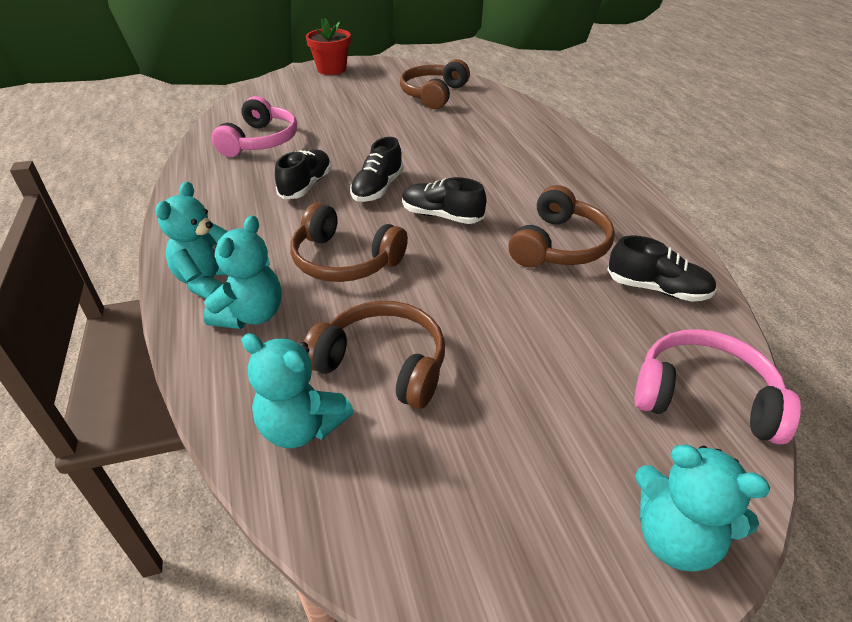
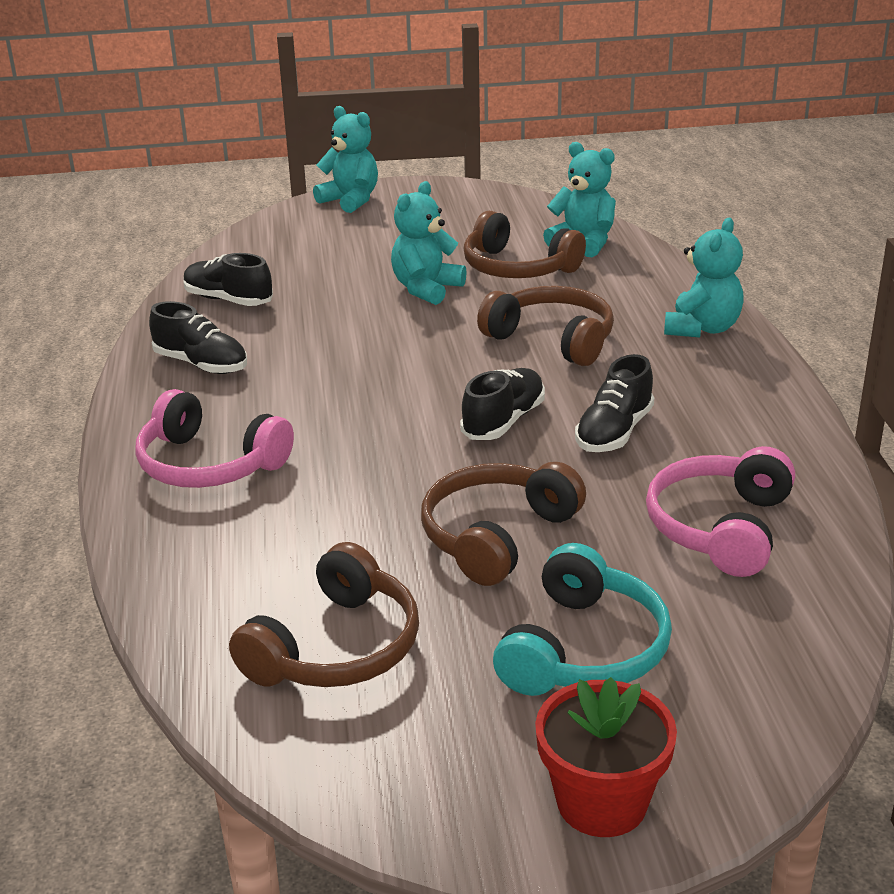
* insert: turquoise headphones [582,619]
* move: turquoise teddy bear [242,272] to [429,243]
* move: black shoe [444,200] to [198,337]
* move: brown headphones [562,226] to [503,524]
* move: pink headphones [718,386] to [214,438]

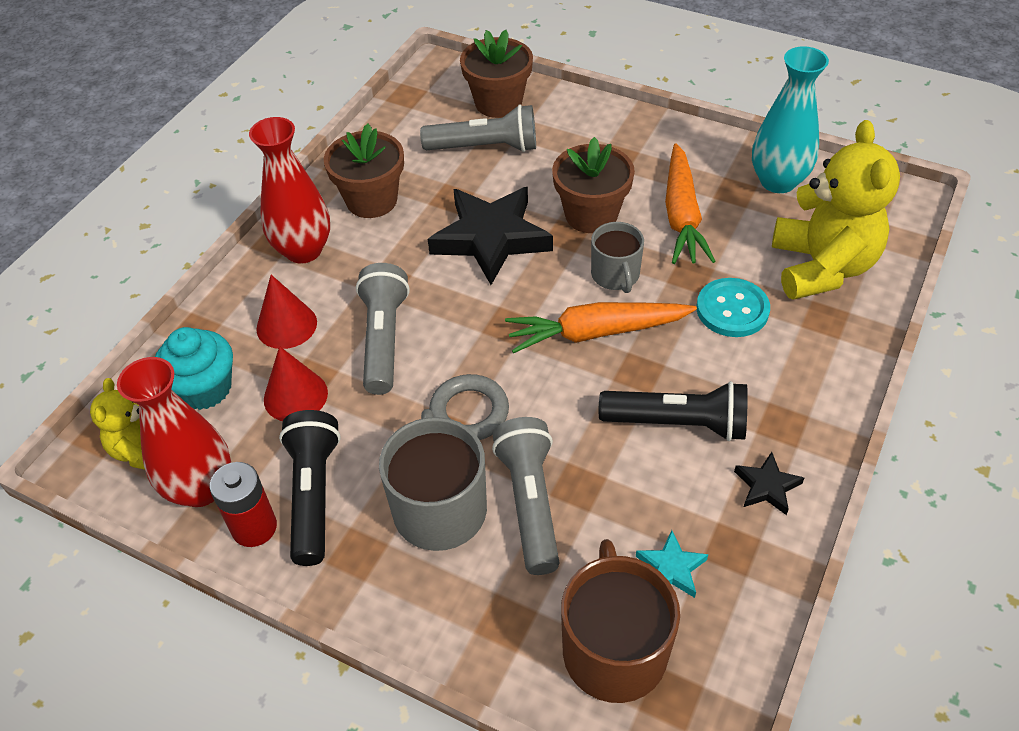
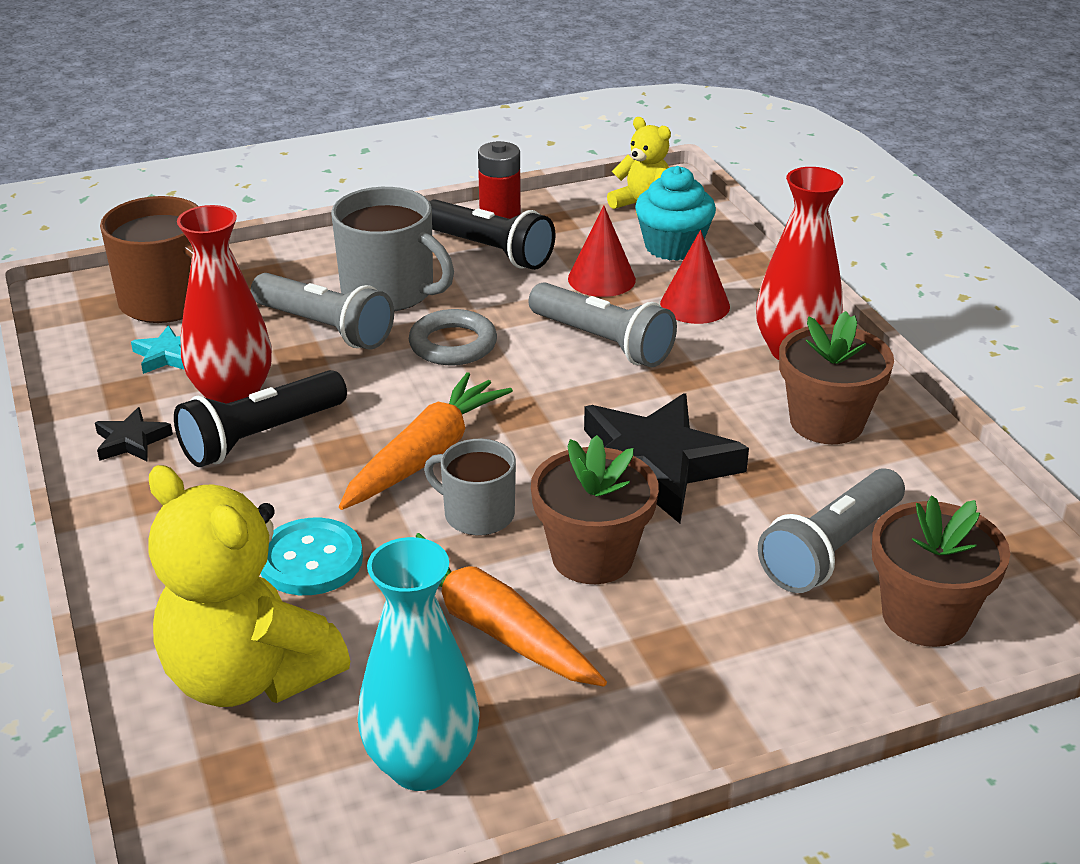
* move: red vase [174,432] to [224,304]

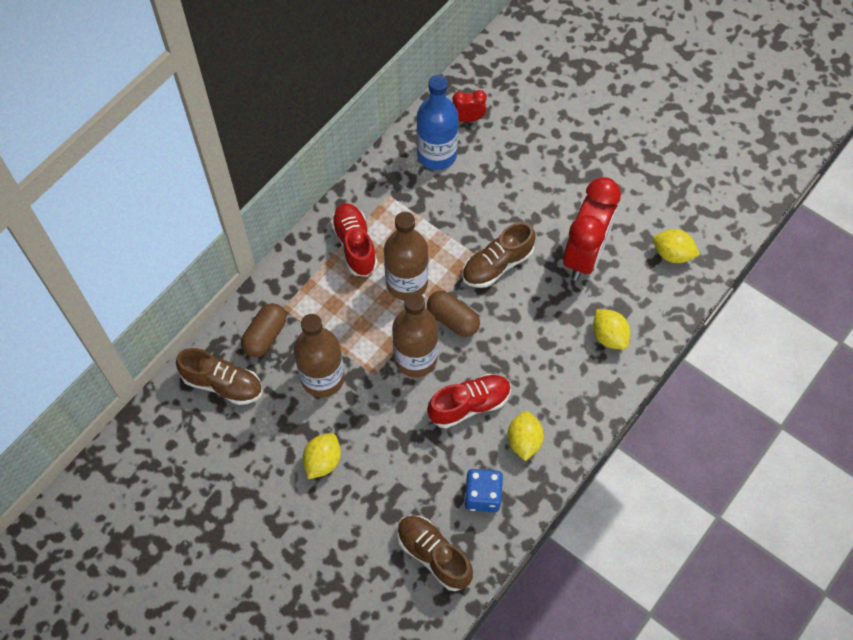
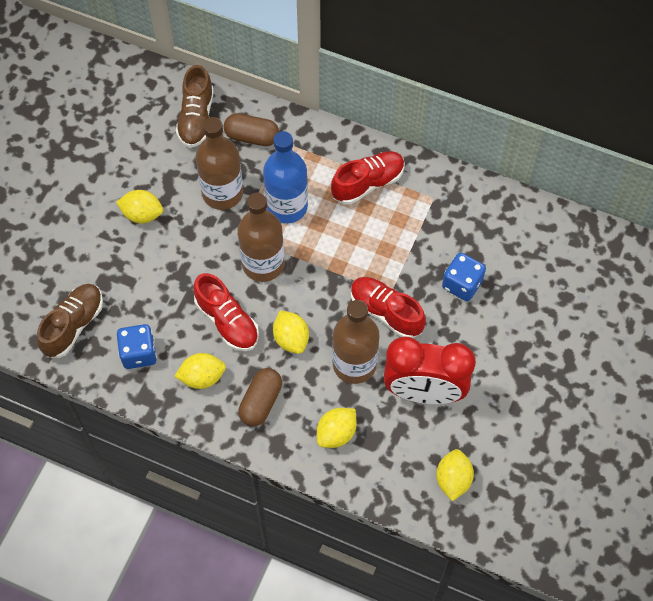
* delete: red clock [469,106]
* insert: yellow lemon [291,332]
* insert: blue dice [464,276]
* move: brown bottle [406,256] to [355,342]
* move: blue bottle [437,122] to [285,177]
* move: brown capsule [453,314] to [260,397]
* recolor: brown shoe [498,255] to red shoe [388,307]

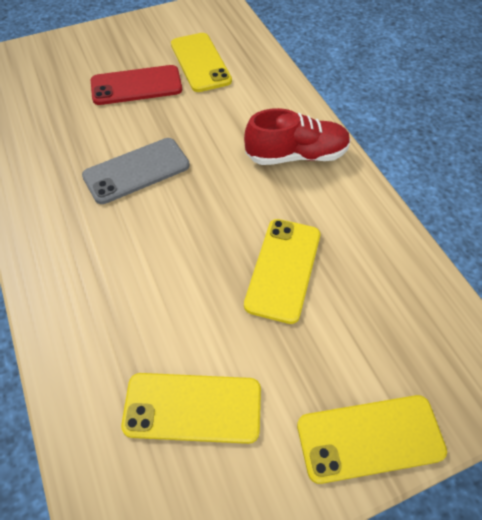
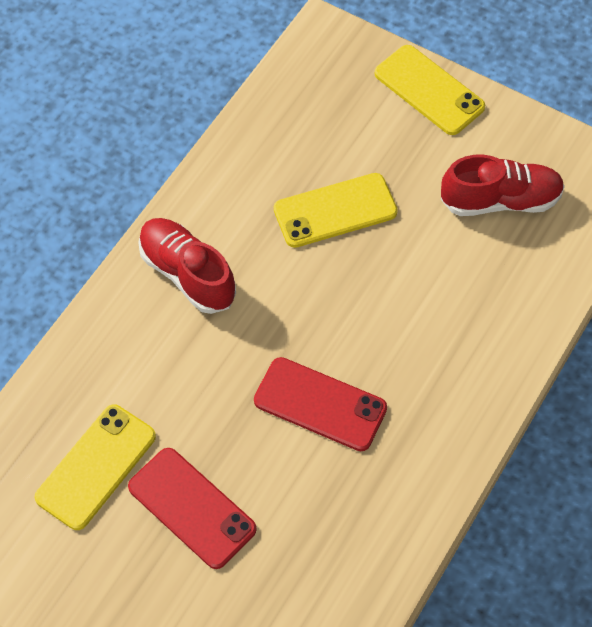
* replace: yellow phone [191,408] to red shoe [503,185]
* recolor: grey phone [136,171] to red phone [320,404]

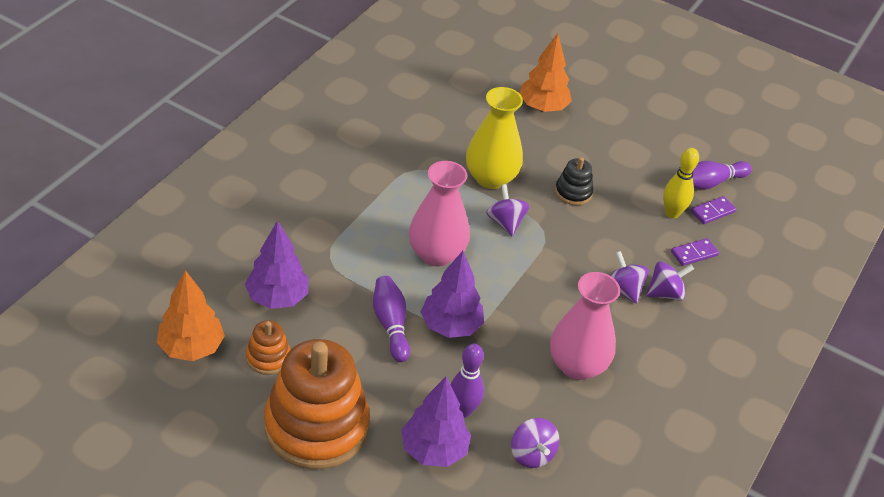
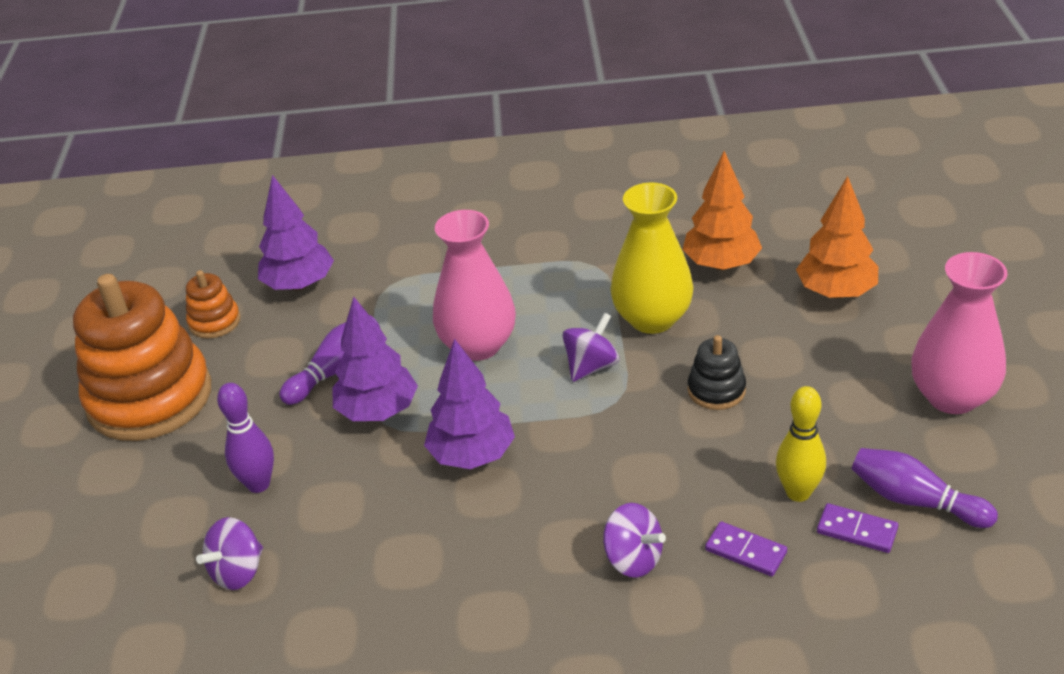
* delete: purple spinning top [629,277]
* move: orange tree [190,315] to [722,210]
* move: purple tree [436,422] to [469,404]
* move: pink vase [585,326] to [959,333]

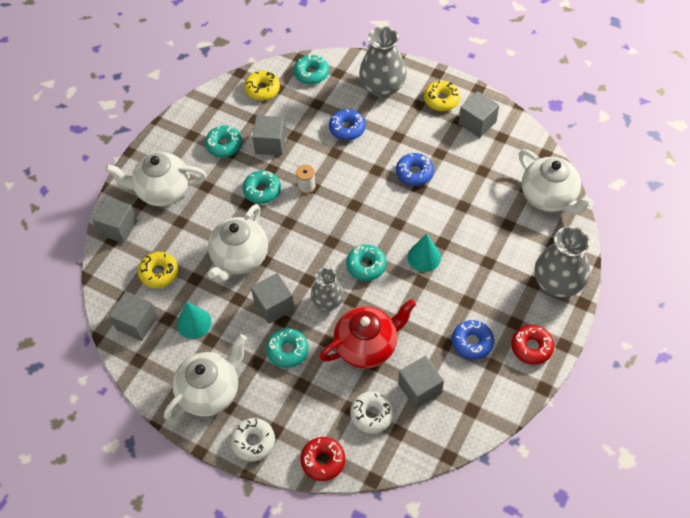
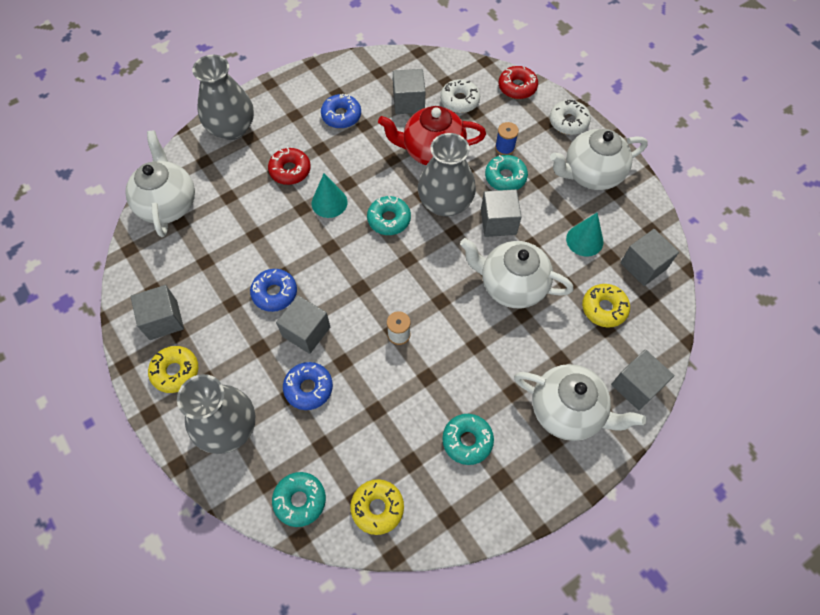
* delete: turquoise donut [262,187]
* insert: blue spool [507,138]
* move: grey cube [269,135] to [303,324]
* move: red donut [532,345] to [289,166]
* rotate: white teapot [238,243] = [517,273] 120 degrees counterclockwise
* resize: grey vase [327,289] = [447,174] x1.61

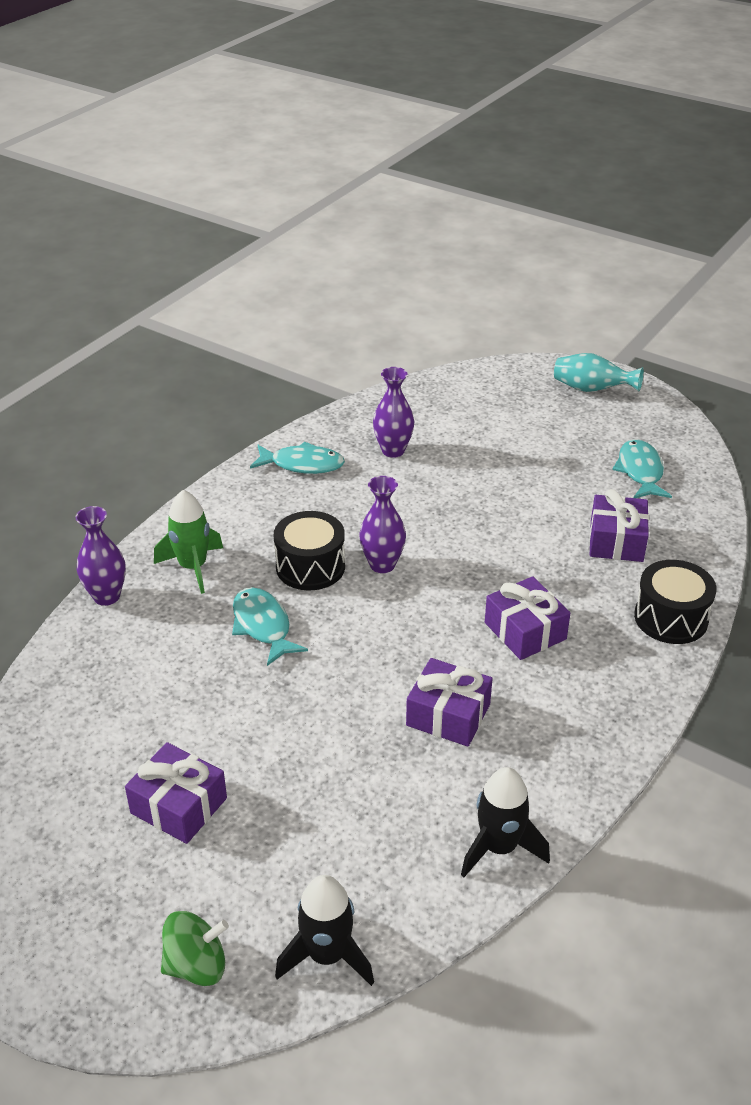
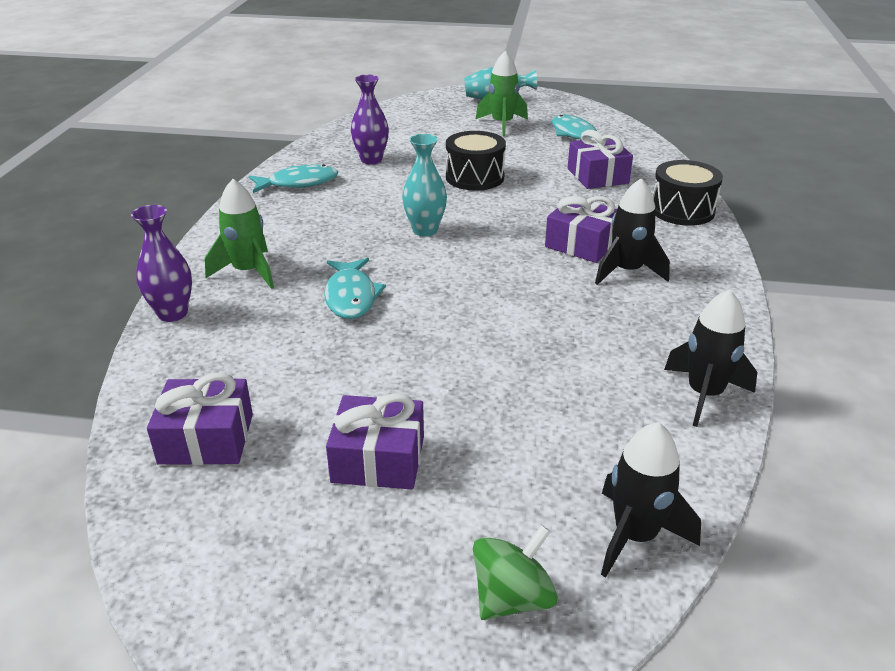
* insert: green rocket [502,93]
* insert: black rocket [632,231]
* move: black drum [309,550] to [476,161]
* move: purple gift [449,702] to [200,419]
* recolor: purple vase [382,524] to turquoise vase [424,185]
* rotate: turquoise fish [270,626] = [355,288] 135 degrees counterclockwise

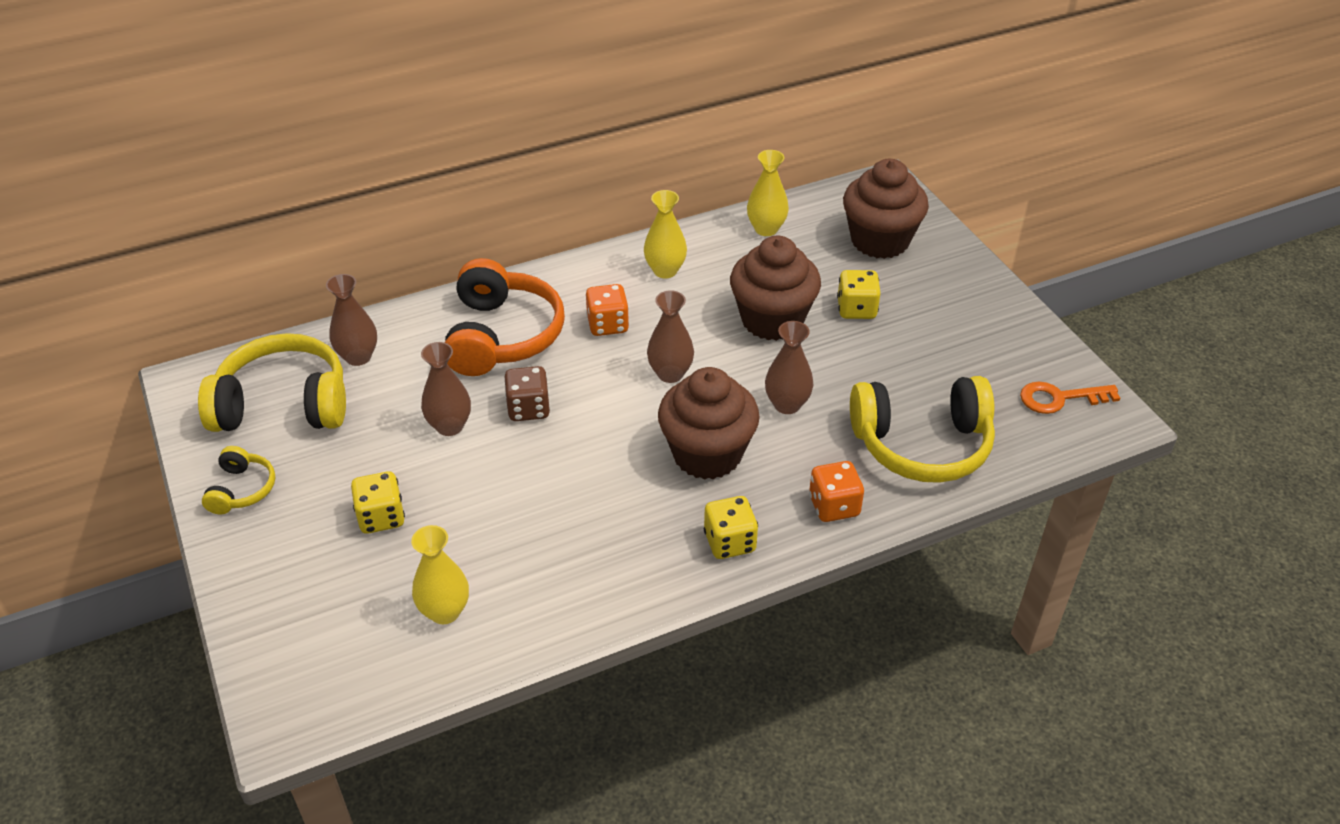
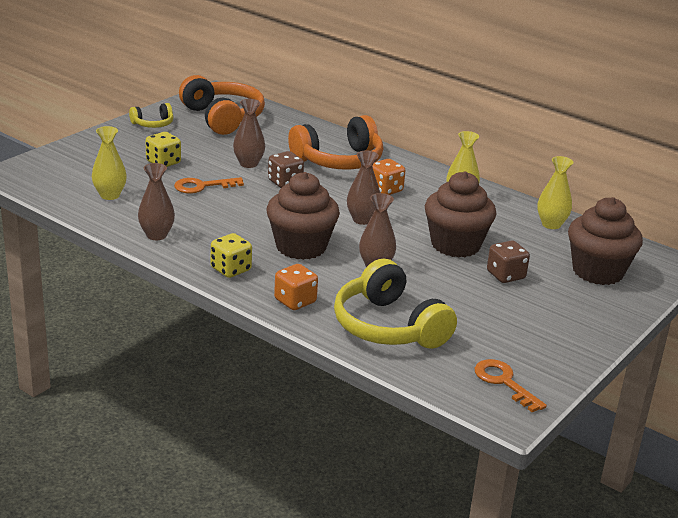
* insert: orange key [209,185]
* move: brown vase [351,320] to [156,201]
* recolor: yellow headphones [272,382] to orange headphones [222,105]
* recolor: yellow dice [859,294] to brown dice [508,261]

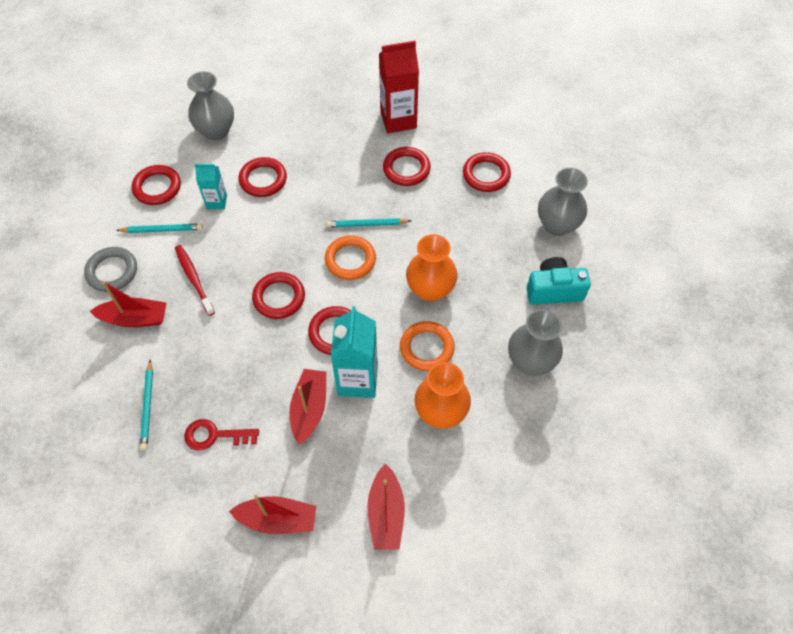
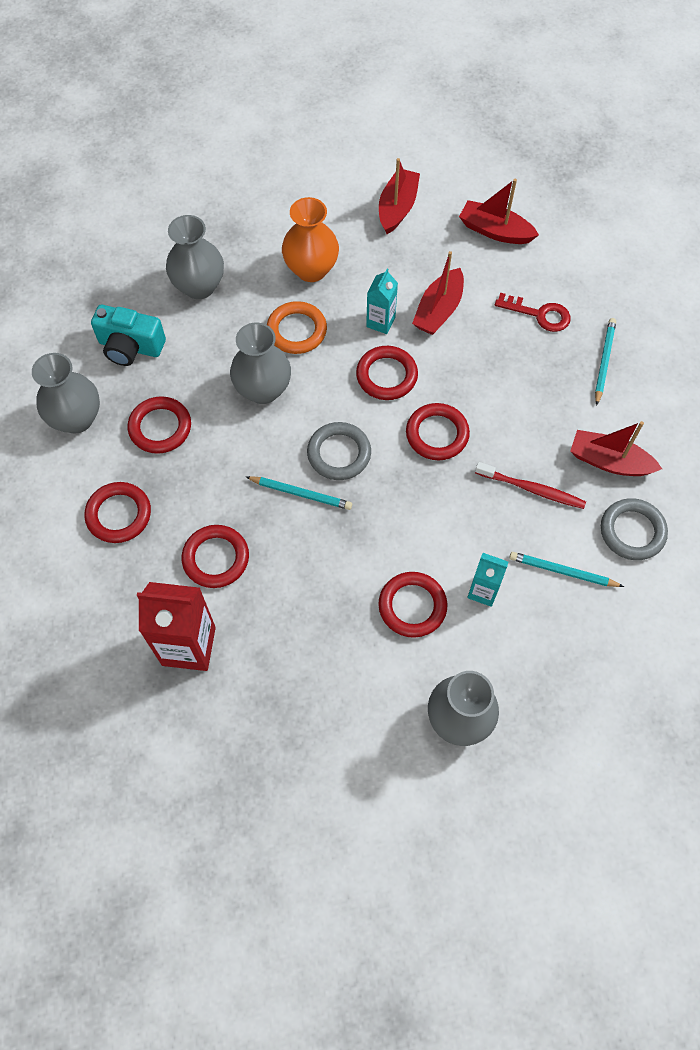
* move: red ring [156,185] to [159,425]
* recolor: orange ring [350,257] to grey ring [339,451]
* recolor: orange vase [431,268] to grey vase [260,363]
* rotate: red toothbrush [195,280] = [530,485] 60 degrees counterclockwise
* resize: turquoise carton [354,352] = [382,301] x0.56

